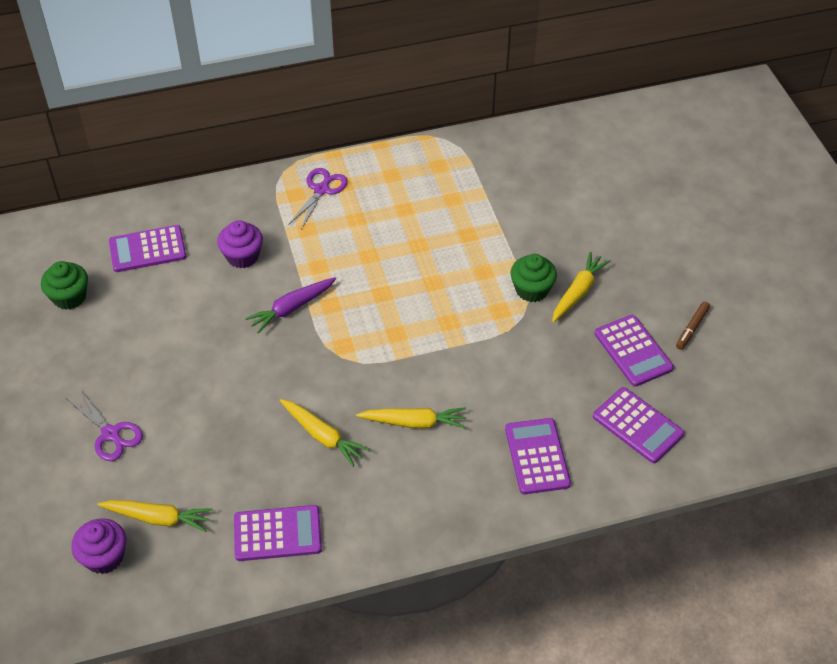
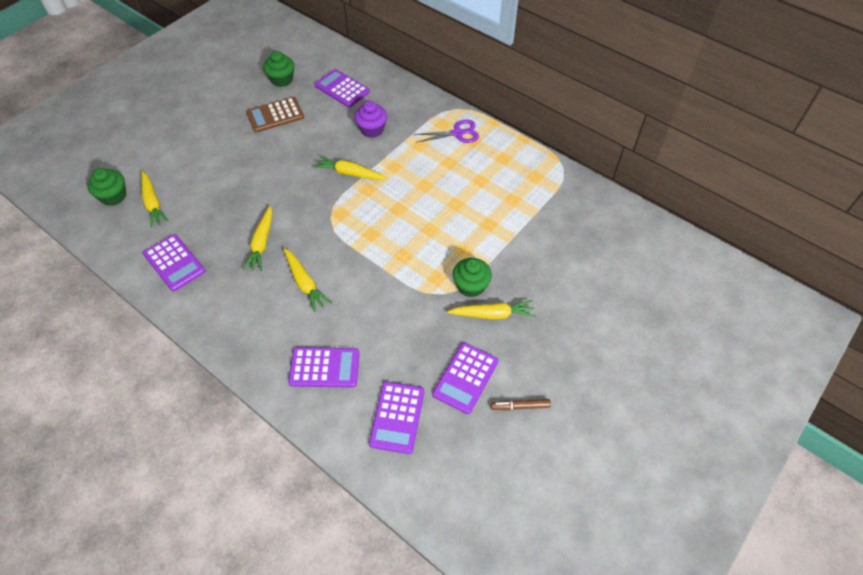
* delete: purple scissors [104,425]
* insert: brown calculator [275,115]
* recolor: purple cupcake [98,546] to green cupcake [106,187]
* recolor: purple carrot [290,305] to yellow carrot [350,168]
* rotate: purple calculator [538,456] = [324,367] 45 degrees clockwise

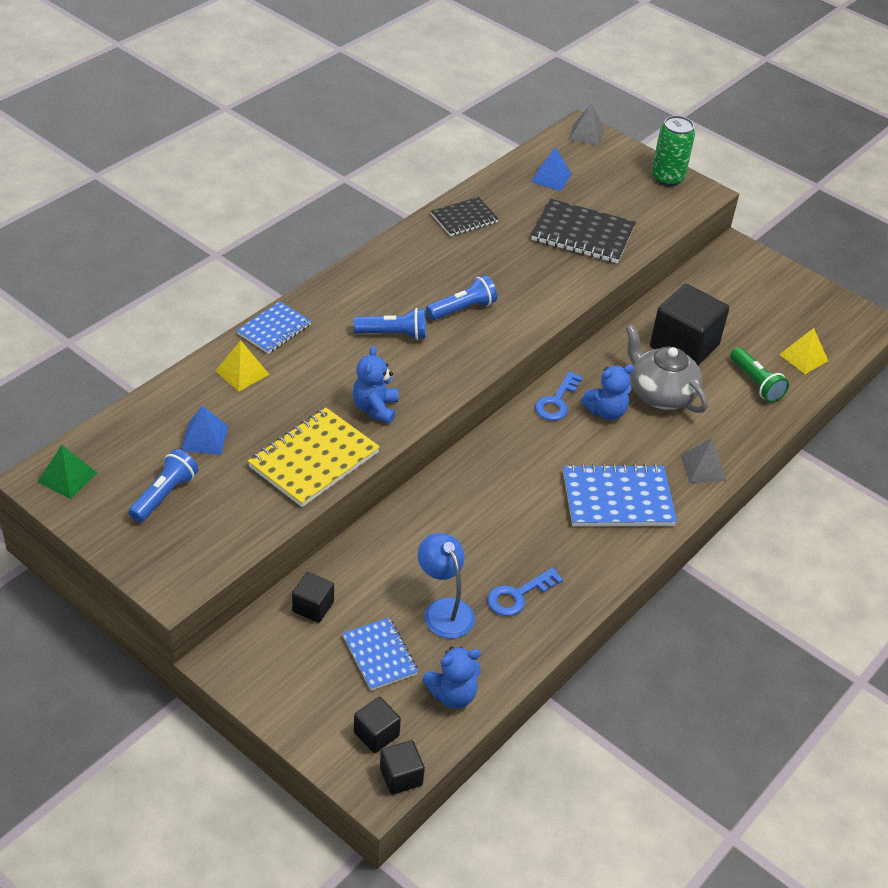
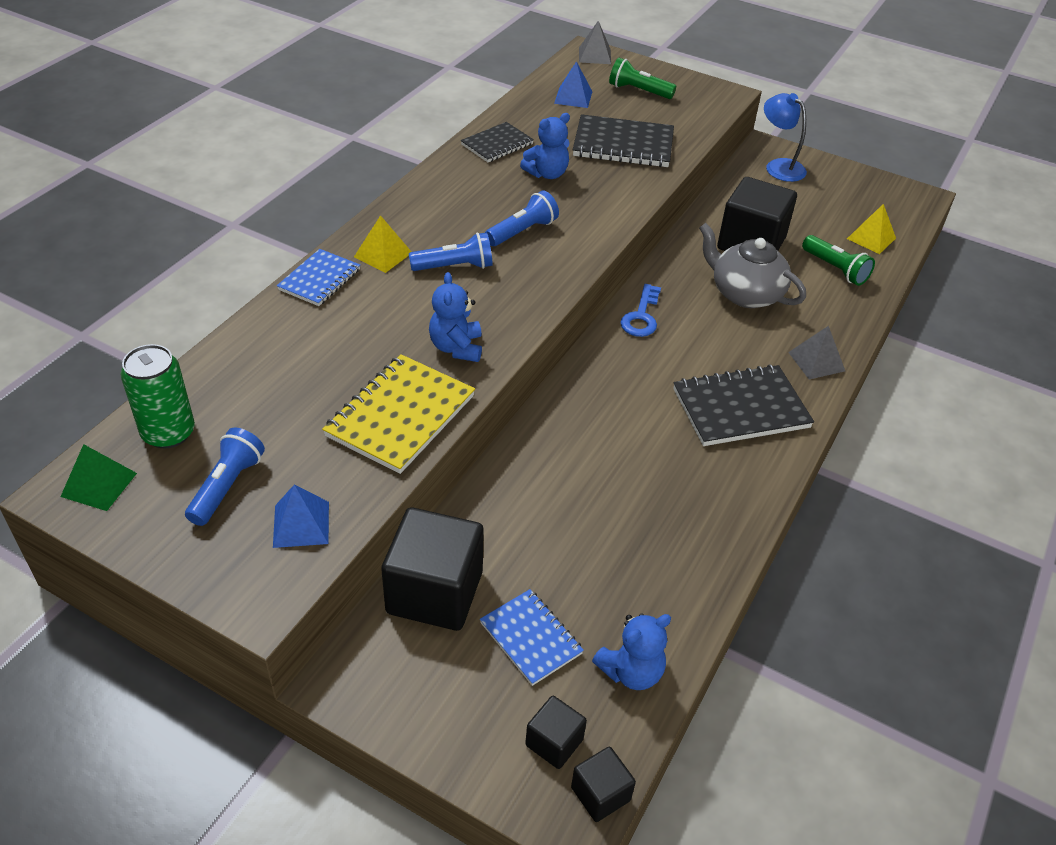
* delete: blue key [525,591]
* insert: green flashlight [642,78]
* move: blue pyramid [204,430] to [301,516]
* move: yellow pyramid [242,365] to [382,244]
* move: blue lamp [446,585] to [785,137]
* move: blue teddy bear [607,392] to [545,146]
* move: green can [673,151] to [157,396]
* recolor: blue notebook [620,495] to black notebook [743,405]
* resize: black cube [313,597] = [432,569] x2.03

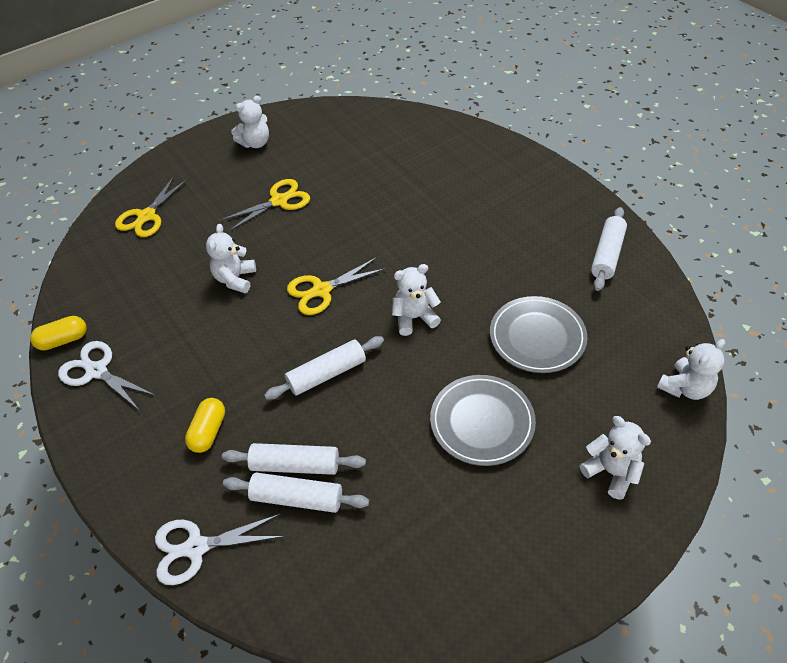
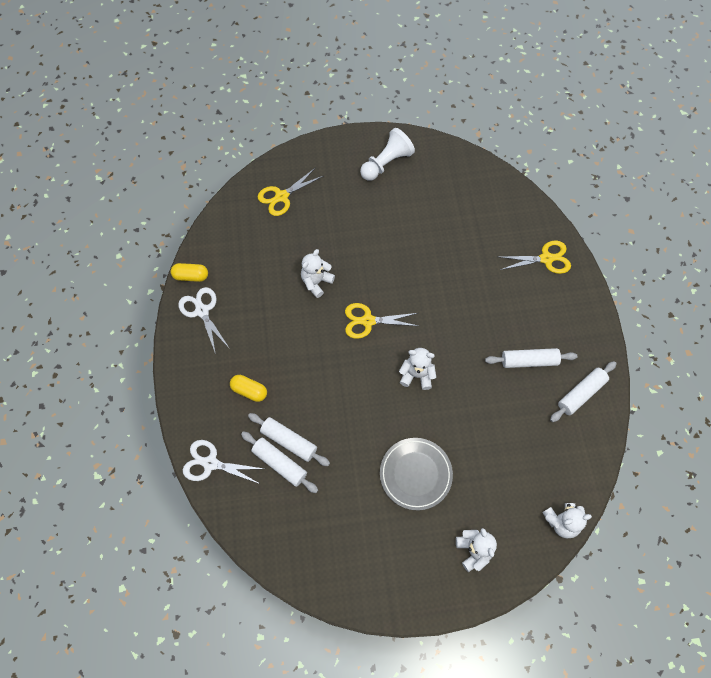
* delete: grey plate [539,334]
* move: yellow scissors [265,205] to [535,257]
* move: white rolling pin [324,368] to [531,358]
* replace: white teddy bear [250,121] to white pawn [387,154]
* rotate: yellow capsule [205,425] = [248,388] 75 degrees clockwise

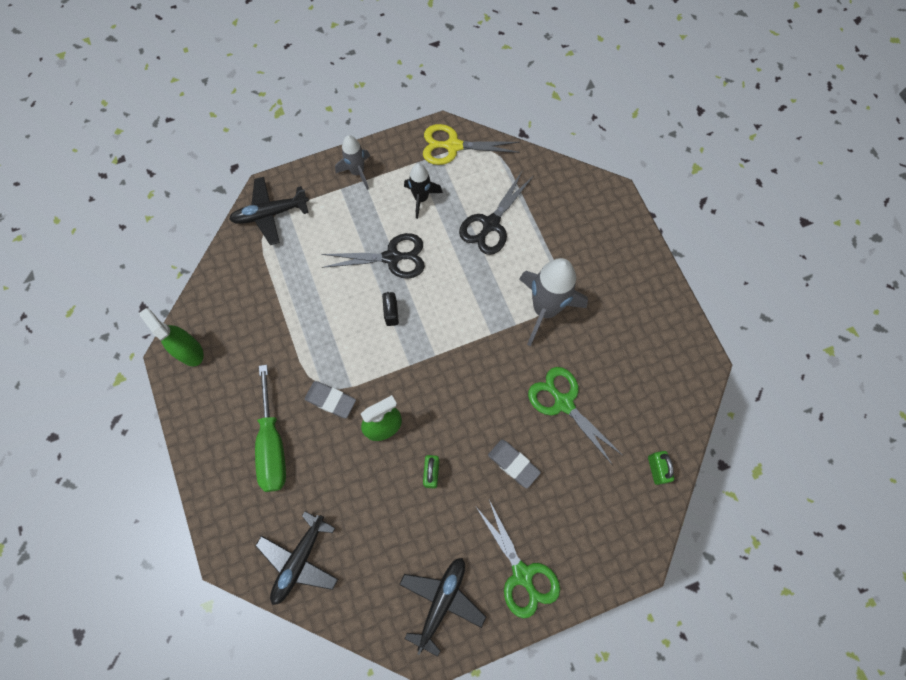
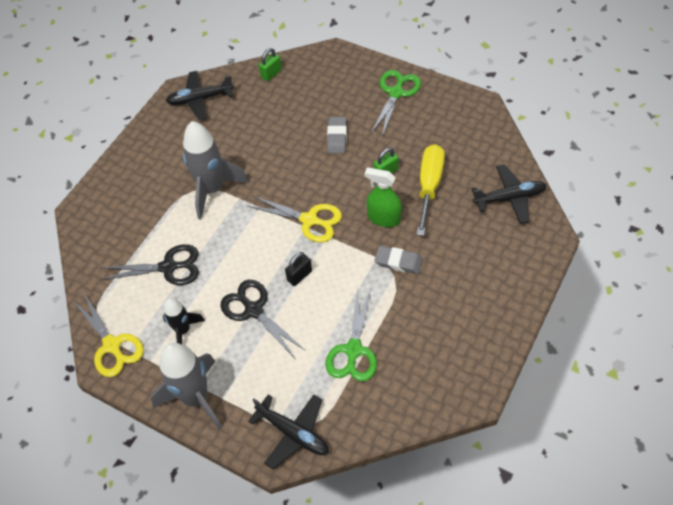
* delete: green spray bottle [171,337]
* delete: green screwdriver [270,428]
* insert: yellow scissors [294,219]
* insert: yellow screwdriver [431,190]
* move: black plane [442,607] to [200,95]
* move: green scissors [575,415] to [351,335]
* rotate: grey eraser [330,399] = [399,260] 60 degrees counterclockwise
* resize: grey rocket [352,162] = [186,387] x1.75

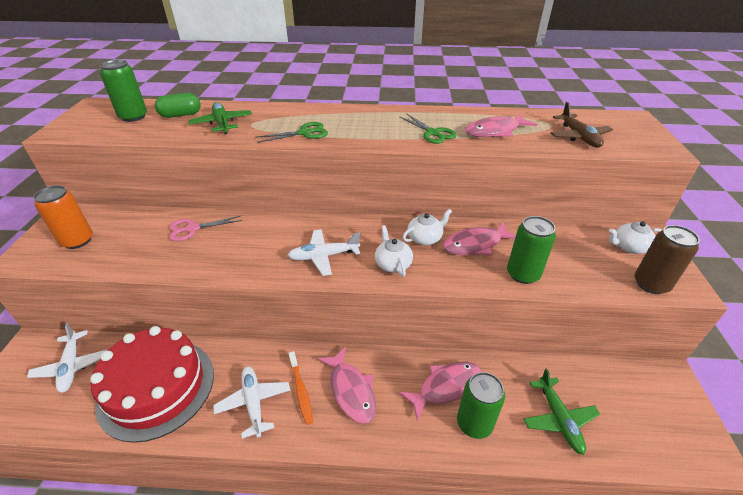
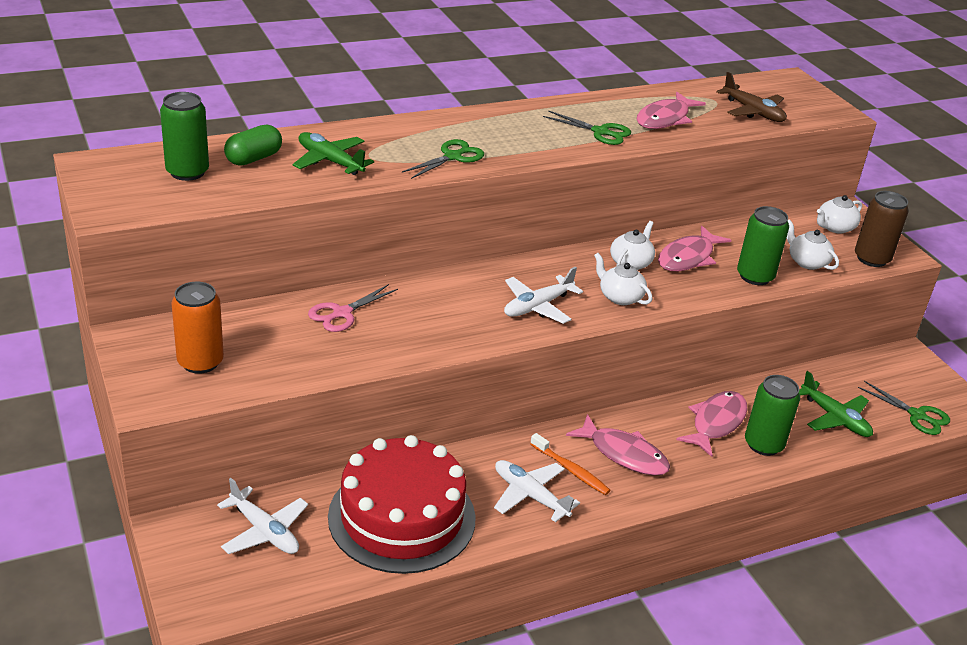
* insert: white teapot [813,244]
* insert: green scissors [904,408]

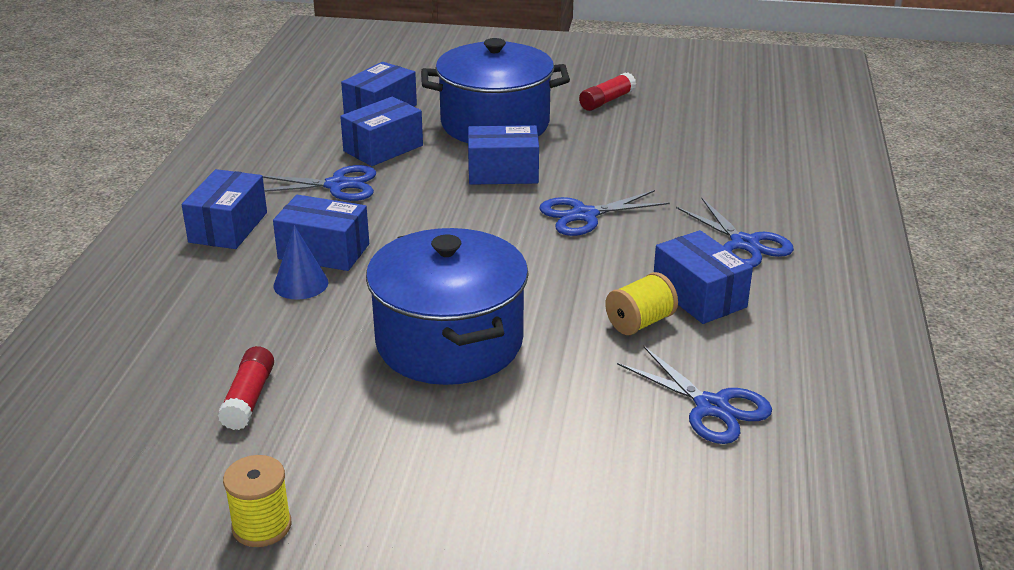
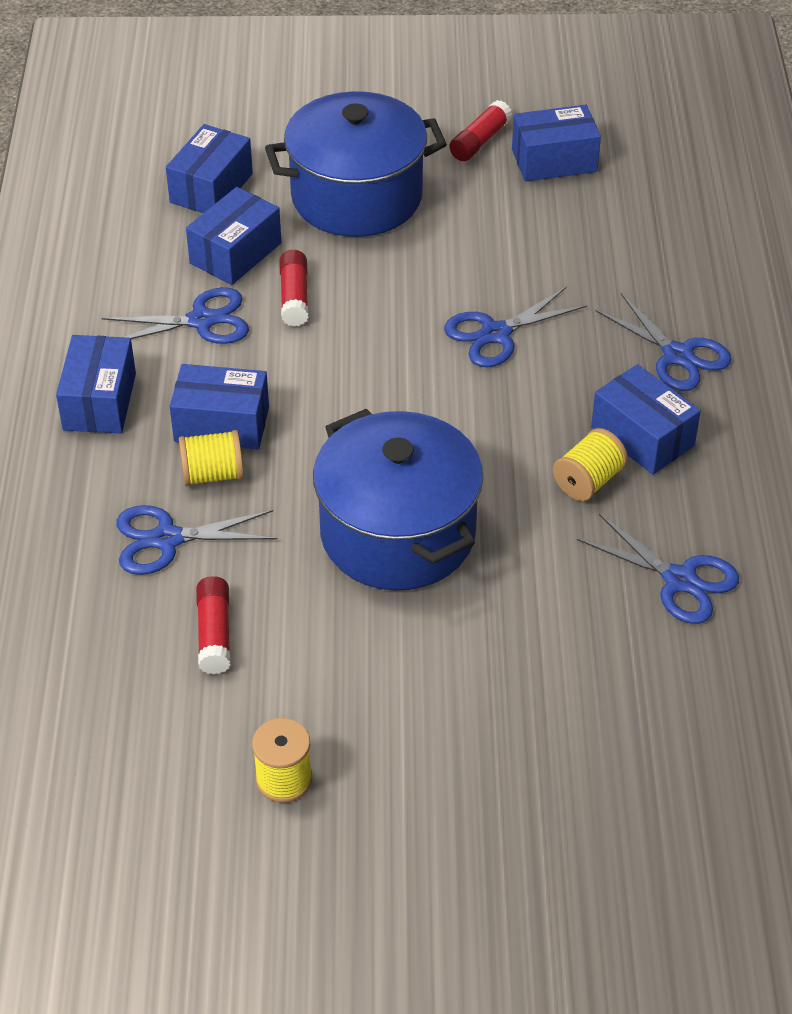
* insert: blue scissors [197,540]
* insert: red glue stick [294,288]
* move: blue box [503,155] to [556,143]
* replace: blue cone [301,262] to yellow spool [211,458]

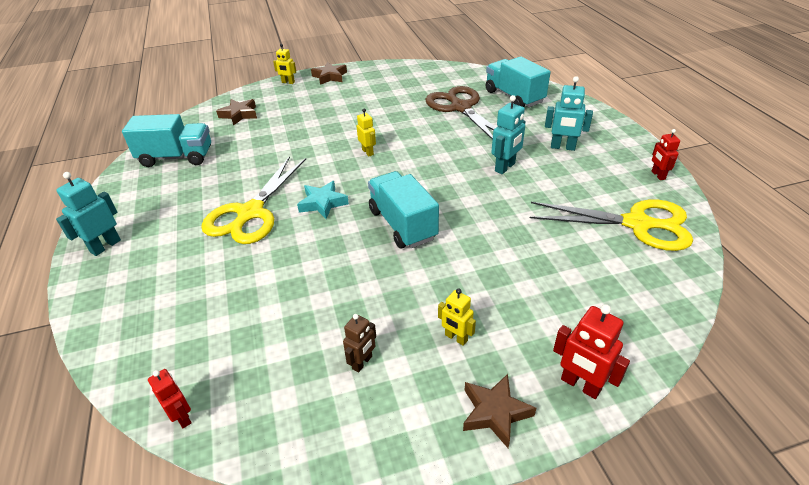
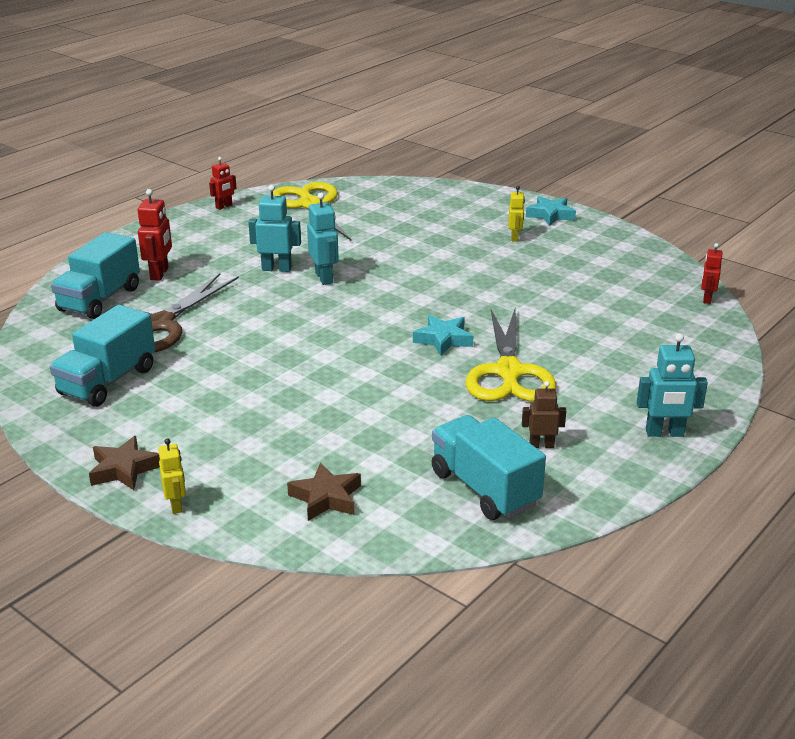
* delete: yellow robot [366,132]
* move: brown robot [359,343] to [544,414]
* move: turquoise truck [403,210] to [102,356]
* move: turquoise robot [569,113] to [323,239]
* move: red robot [591,351] to [155,235]
* recolor: brown star [499,411] to turquoise star [551,211]
* rotate: yellow scissors [253,200] = [510,355] 105 degrees clockwise

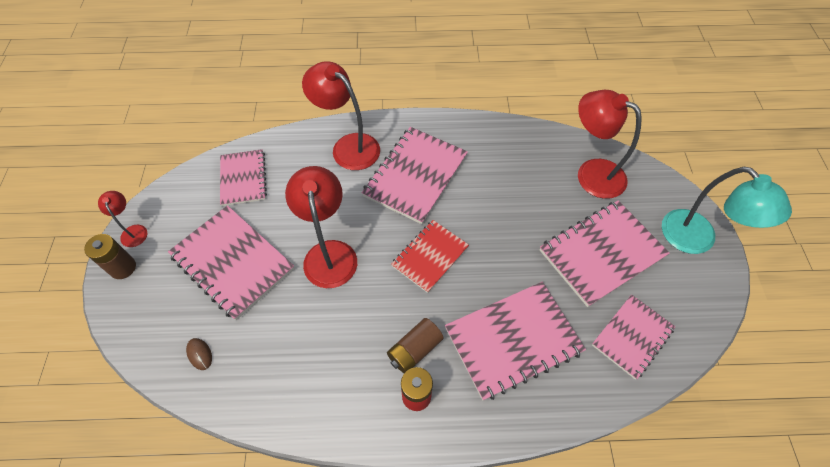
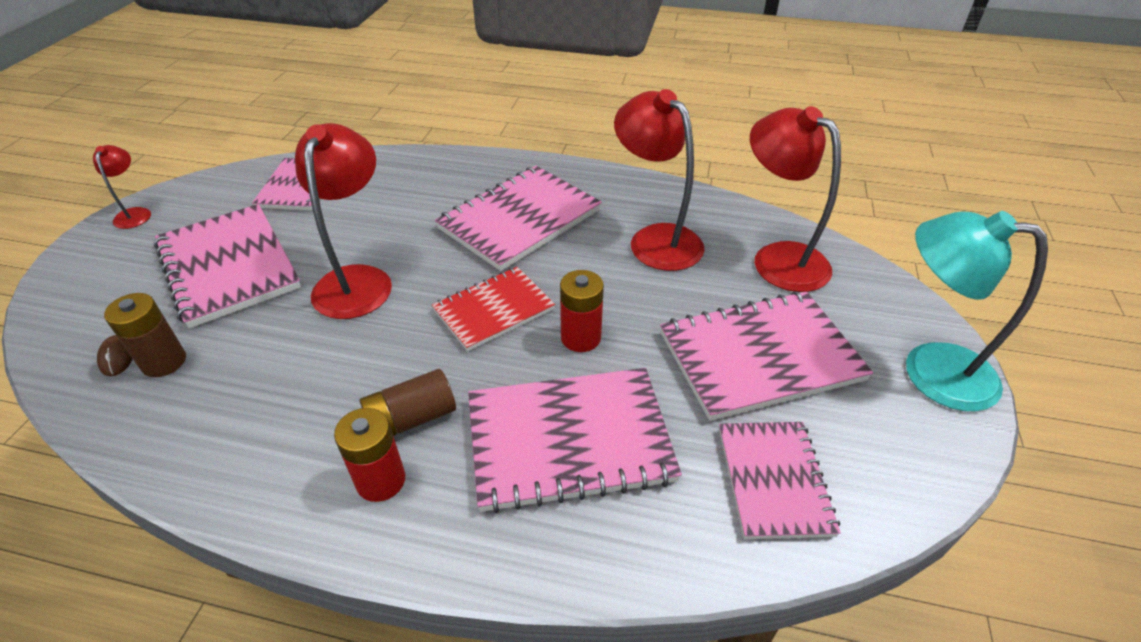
* insert: red battery [582,311]
* move: brown battery [110,256] to [145,335]
* move: red lamp [341,115] to [659,180]
* rotate: pink notebook [633,337] = [780,480] 60 degrees counterclockwise
* rotate: turquoise lamp [727,210] = [977,311] 135 degrees clockwise

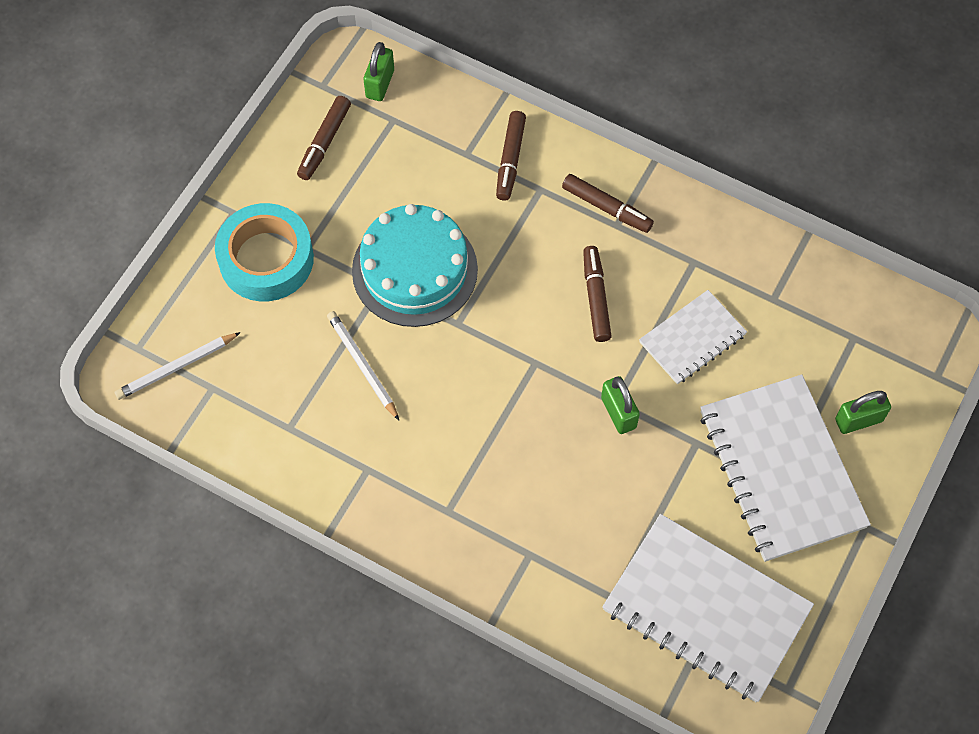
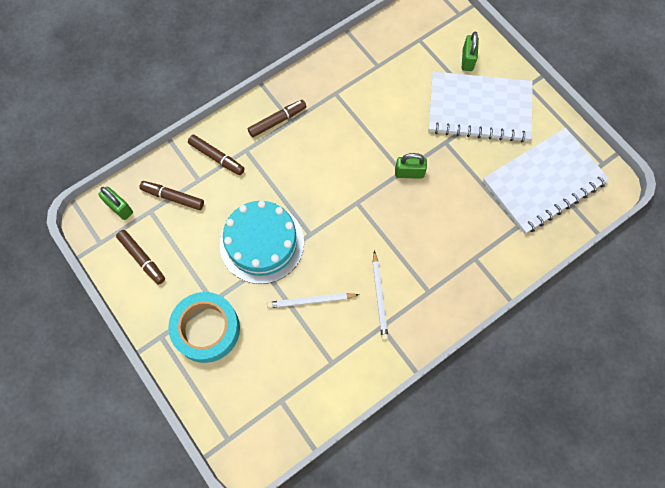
* delete: white notebook [693,337]
* move: white pencil [178,366] to [380,295]
* move: brown marker [597,294] to [171,195]

